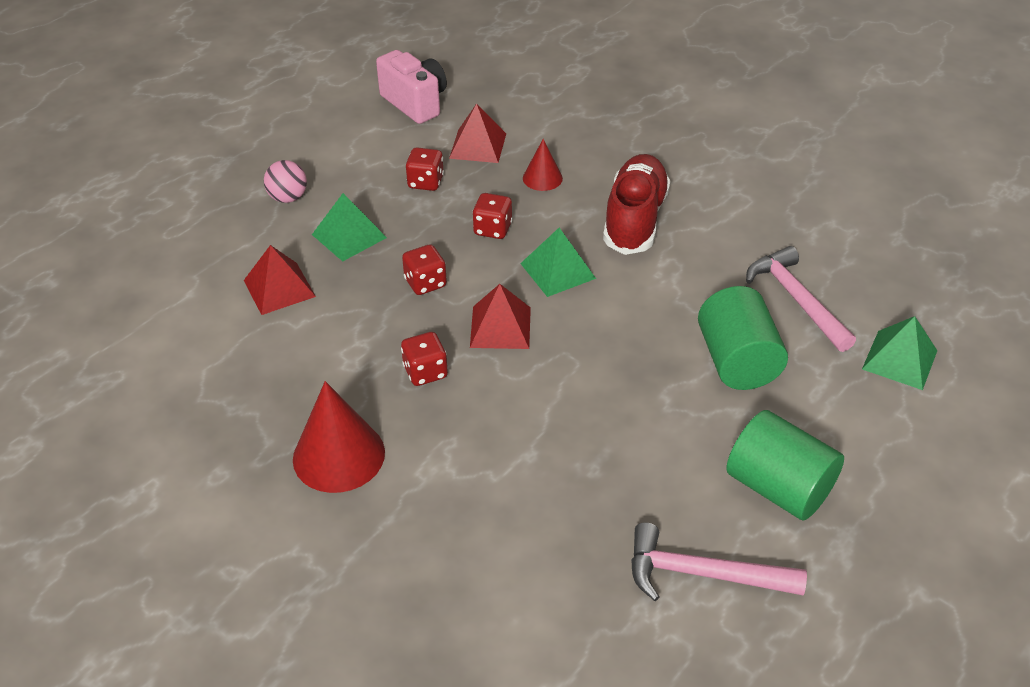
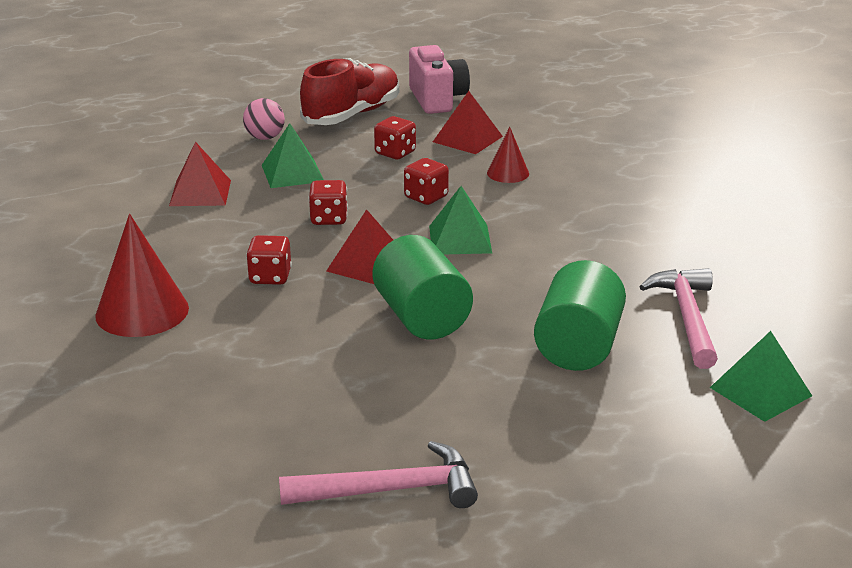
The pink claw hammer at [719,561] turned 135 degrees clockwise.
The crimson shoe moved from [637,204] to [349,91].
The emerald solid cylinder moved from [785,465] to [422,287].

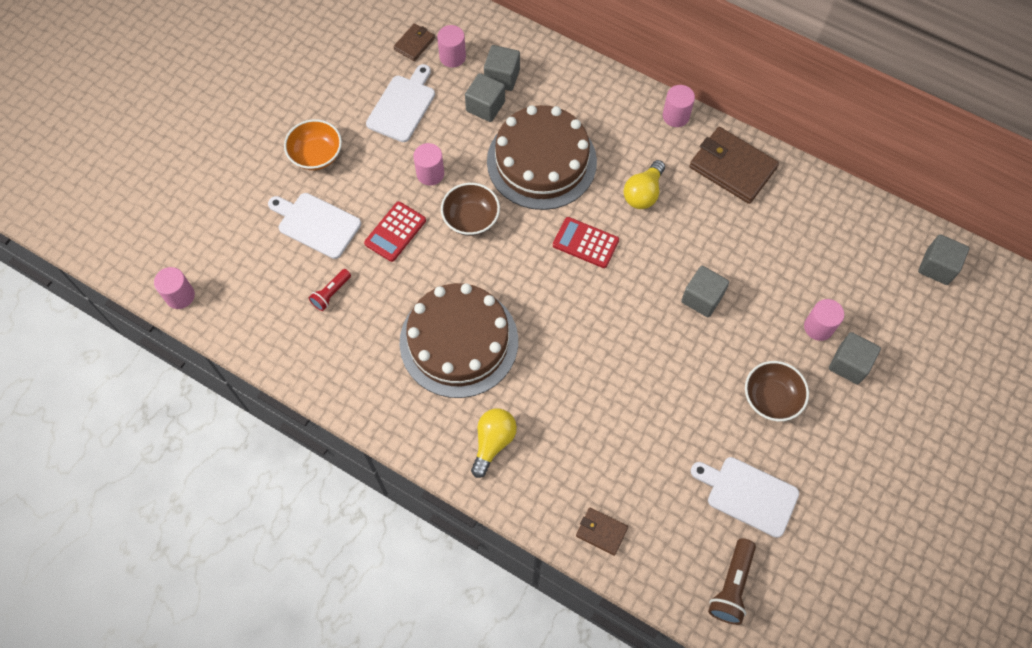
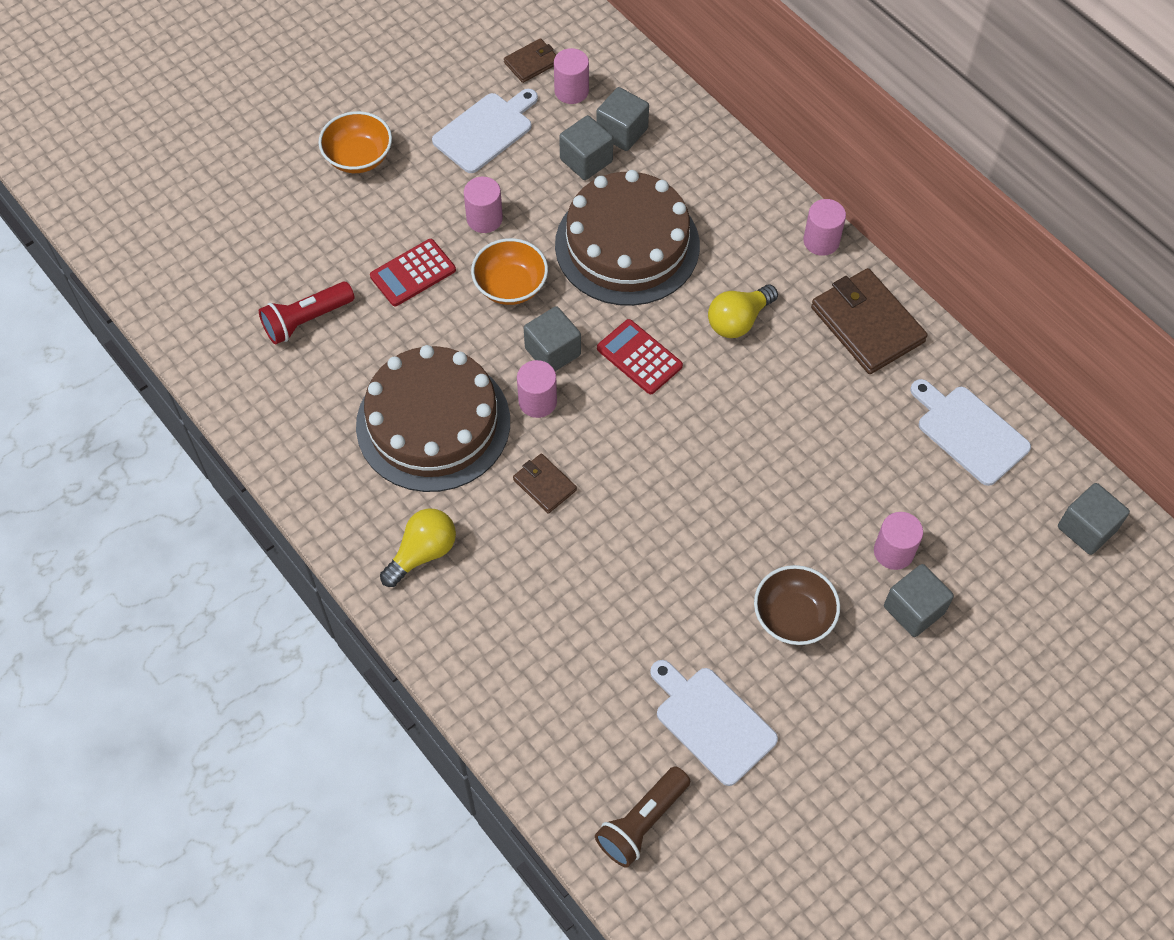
The crimson pocket torch at [330,290] changed to 1.54 times the size.
The dark brown deep dish at [470,209] became the orange-coloured deep dish at [509,271].
The dark brown billfold moved from [602,531] to [545,483].
The pink solid cylinder moved from [174,288] to [537,389].
The gray solid cube moved from [705,291] to [552,338].
The white chopping board moved from [314,226] to [970,432].

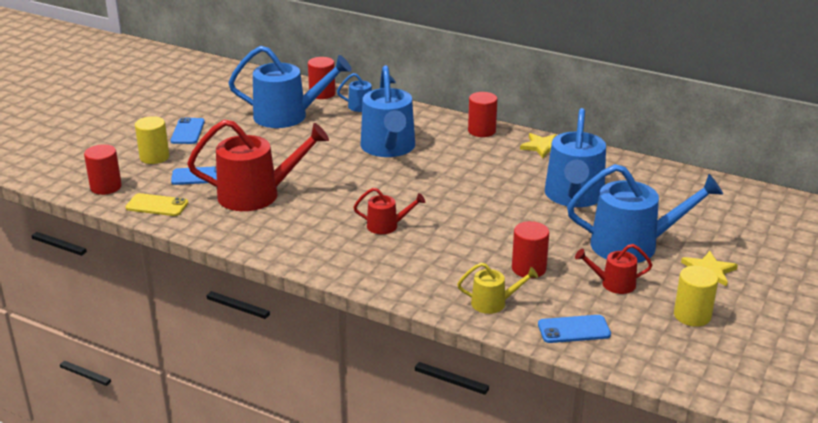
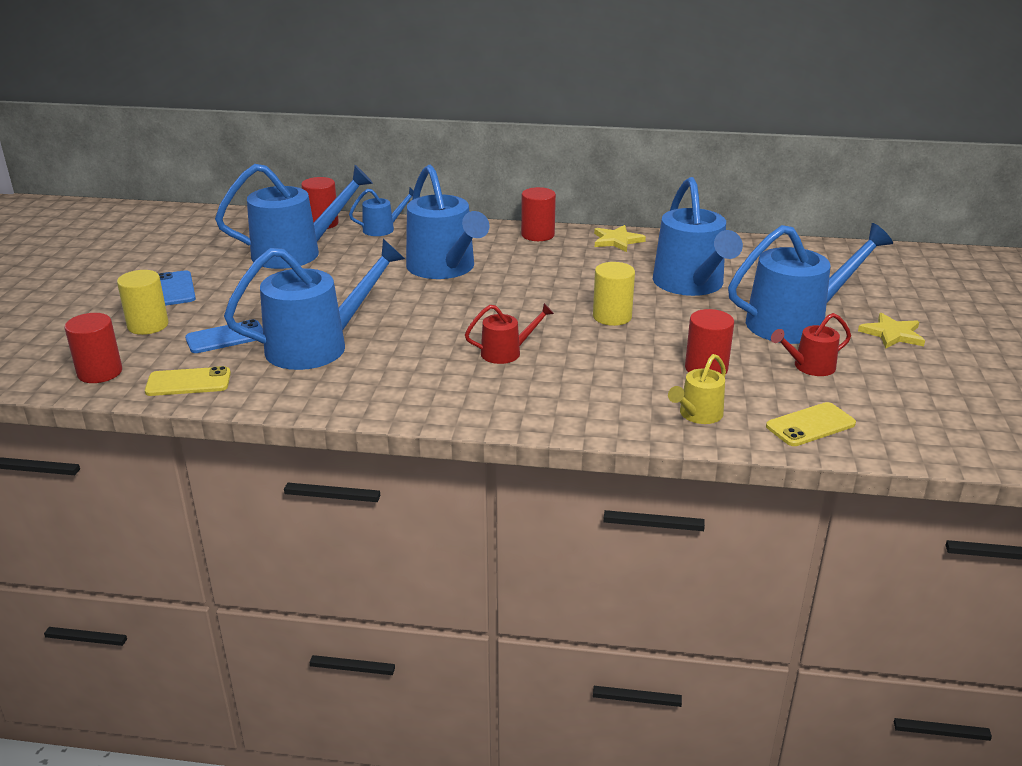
The crimson watering pot at [258,165] became the cobalt watering pot at [314,304].
The golden solid cylinder moved from [696,296] to [614,294].
The golden watering pot at [497,288] turned 150 degrees clockwise.
The cobalt mobile phone at [574,329] became the golden mobile phone at [811,424].

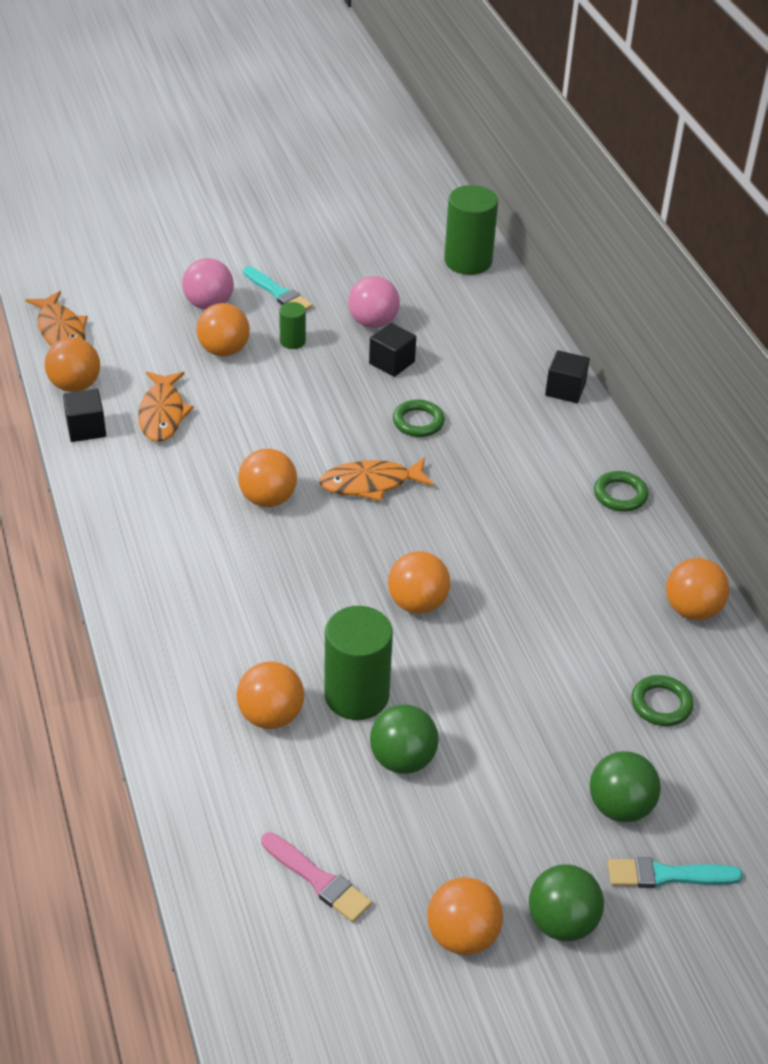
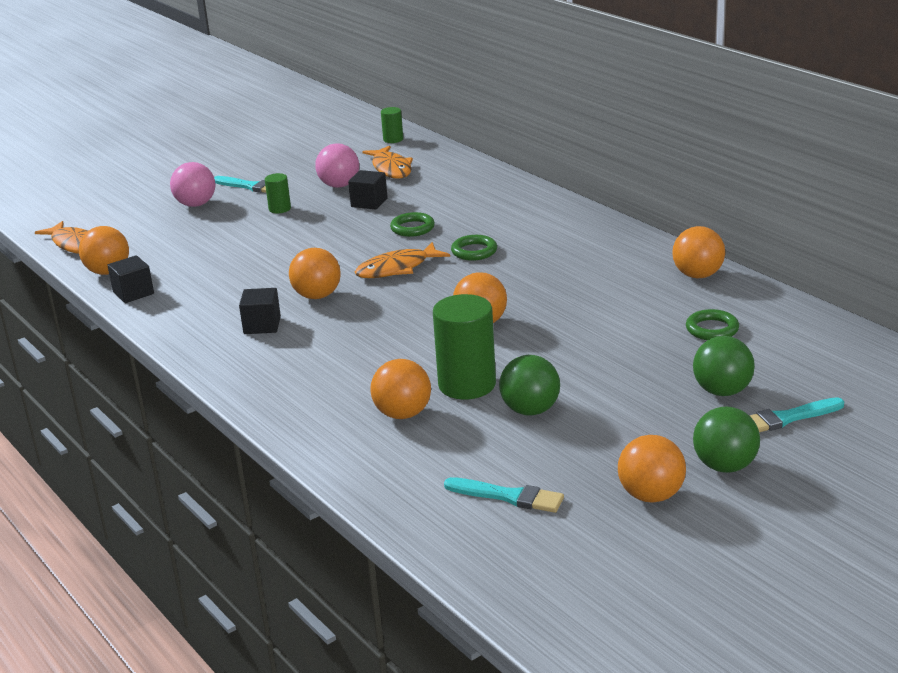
The black solid cube moved from [567,376] to [260,311].
The orange-coloured toy fish moved from [166,407] to [387,162].
The emerald solid cylinder at [471,230] changed to 0.50 times the size.
The pink brush at [316,877] became the aqua brush at [504,495].
The emerald hoop moved from [621,491] to [474,248].
The orange-coloured play ball at [223,330] disappeared.

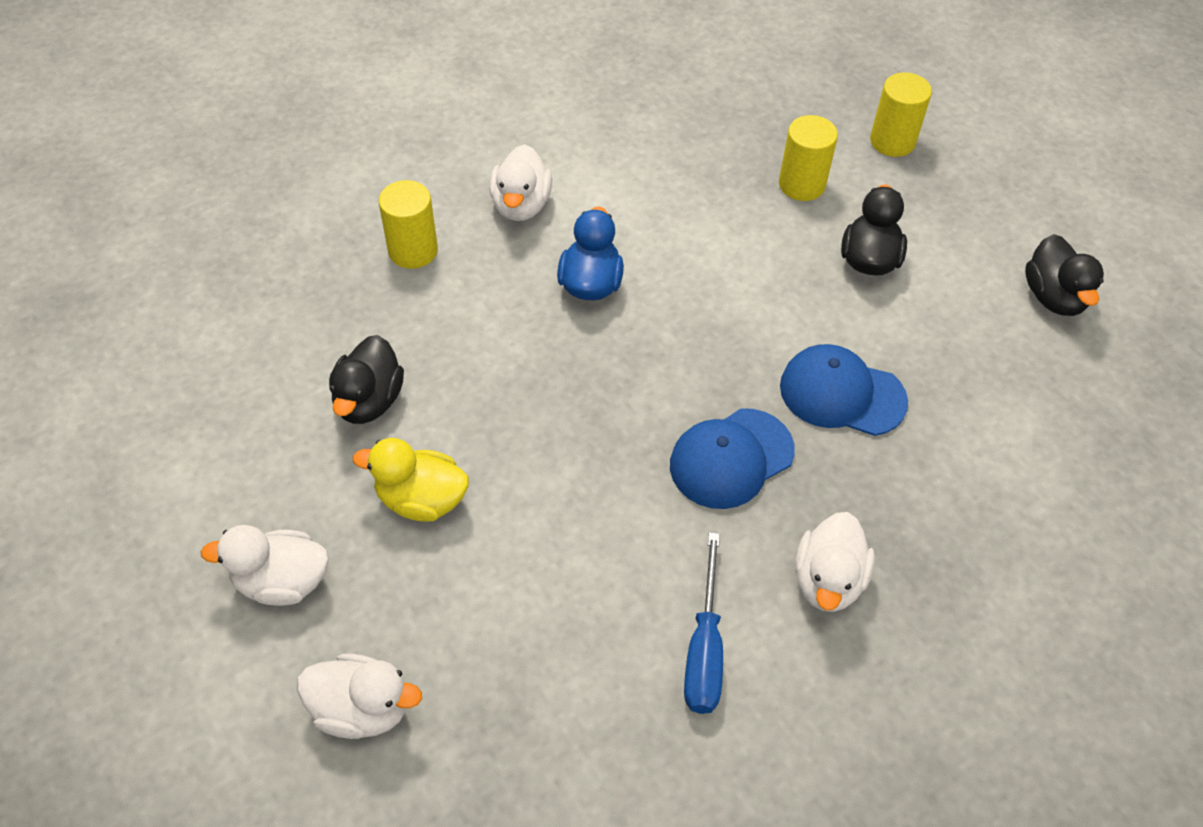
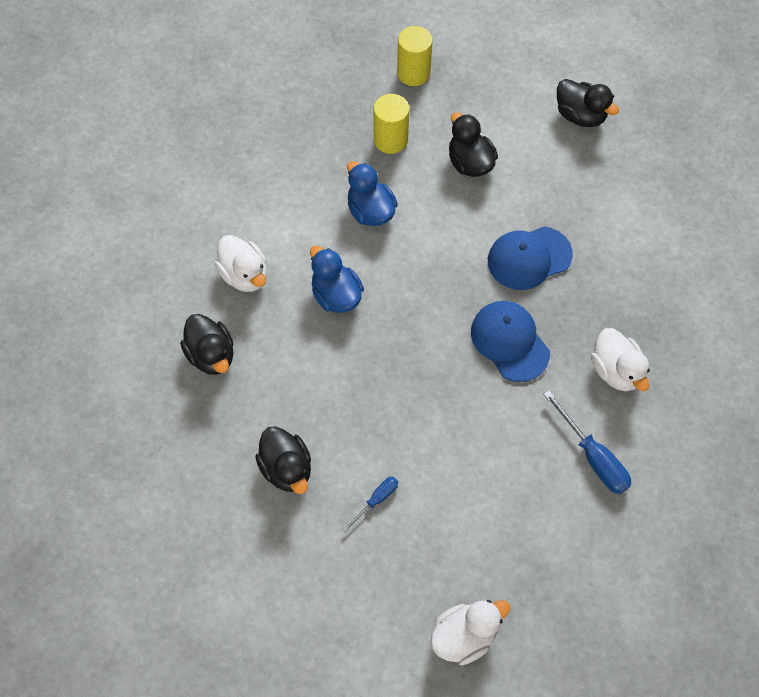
The golden solid cylinder at [408,224] was replaced by the black rubber duck at [206,344].
The golden rubber duck at [411,480] was replaced by the cobalt flat screwdriver at [370,504].
The cobalt rubber duck at [372,193] appeared.
The cobalt peaked cap at [732,458] turned 135 degrees clockwise.
The white rubber duck at [265,565] disappeared.

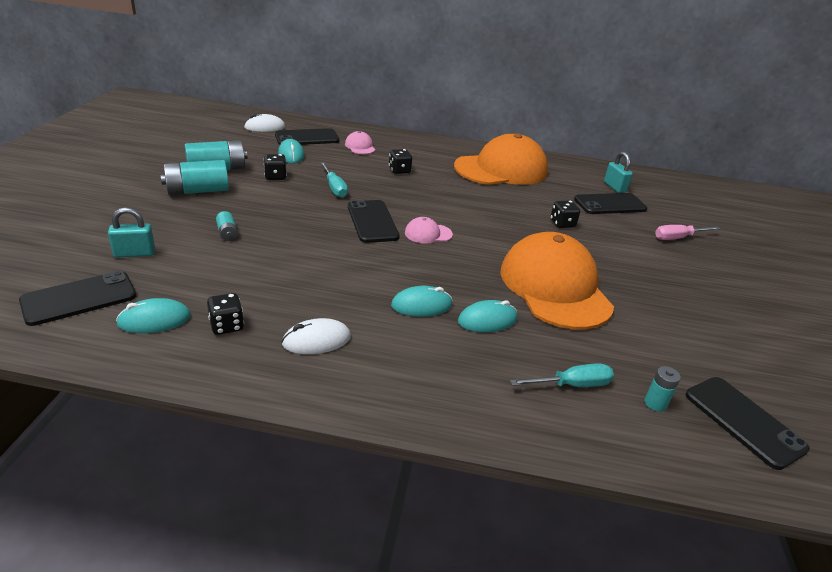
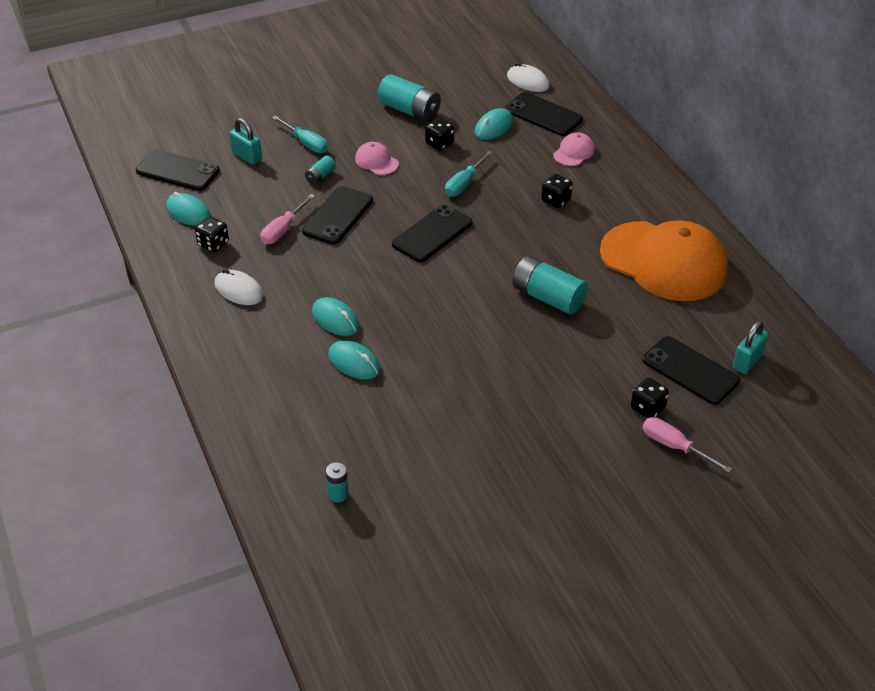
The pink flat screwdriver at [287,219] appeared.
The aqua flat screwdriver moved from [562,375] to [300,134].
The black mobile phone moved from [748,423] to [337,215].
The pink peaked cap moved from [429,230] to [377,158].
The aqua power cell moved from [195,177] to [550,285].
The black dice moved from [565,214] to [650,398].
The orange-coloured peaked cap at [557,280] disappeared.

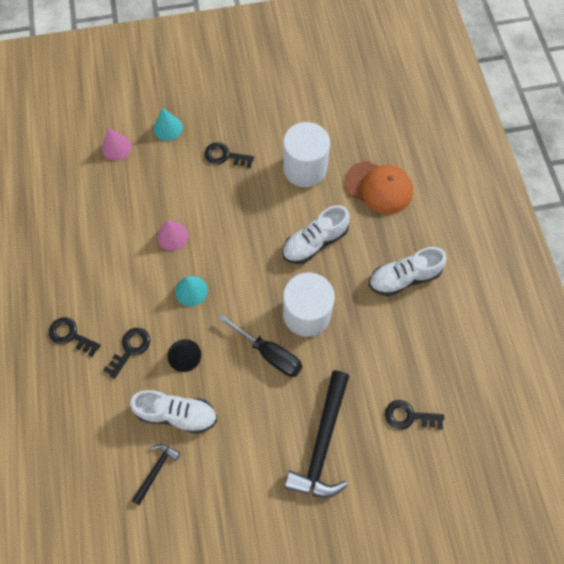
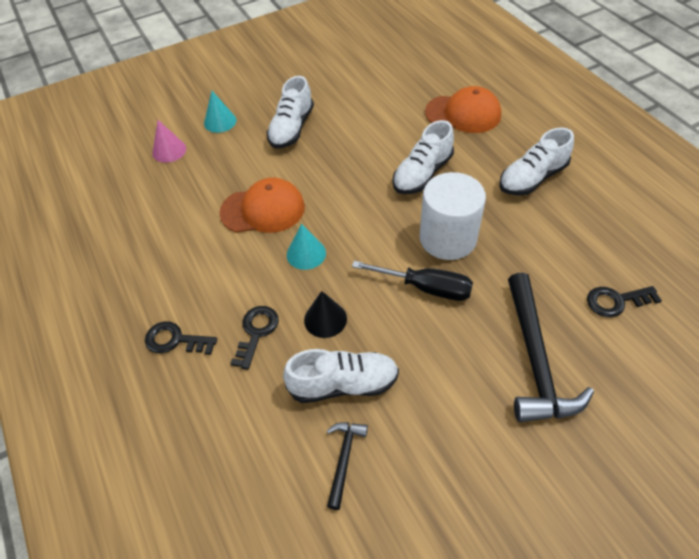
The pink cone at [173,235] was replaced by the orange-coloured peaked cap at [262,205].
The black latchkey at [229,155] was replaced by the white shoe at [290,112].
The white solid cylinder at [306,154] disappeared.

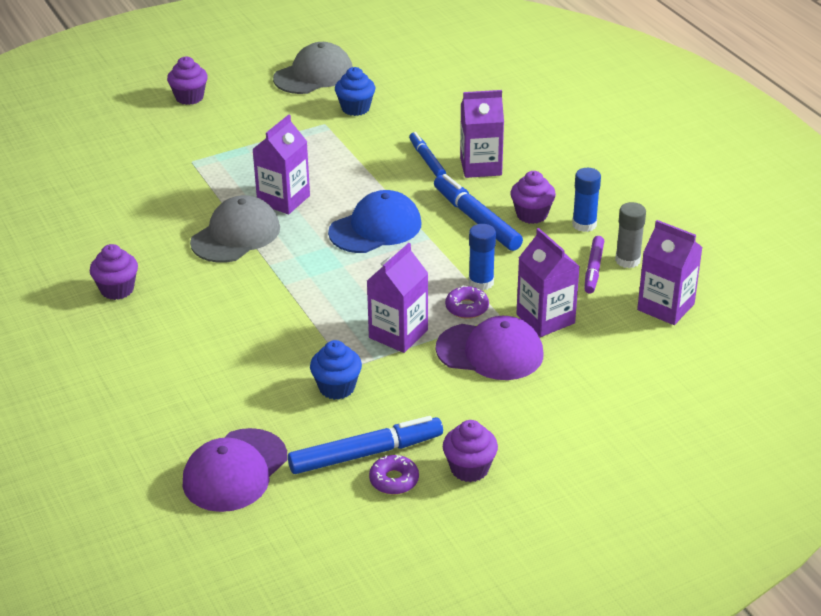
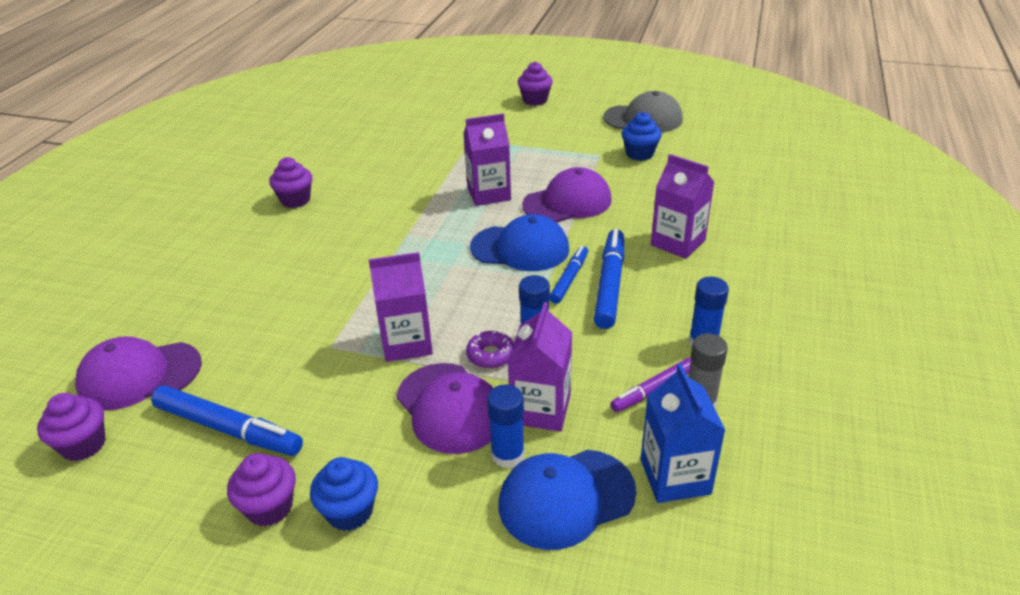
The purple fairy cake moved from [533,197] to [71,427].
The cobalt fairy cake moved from [336,370] to [344,494].
The cobalt stick of glue at [506,426] appeared.
The cobalt peaked cap at [567,500] appeared.
The purple peaked cap at [567,195] appeared.
The cobalt marker moved from [427,154] to [569,275].
The purple juice carton at [670,272] became the cobalt juice carton at [683,433].
The gray peaked cap at [235,229] disappeared.
The purple doughnut at [394,475] disappeared.

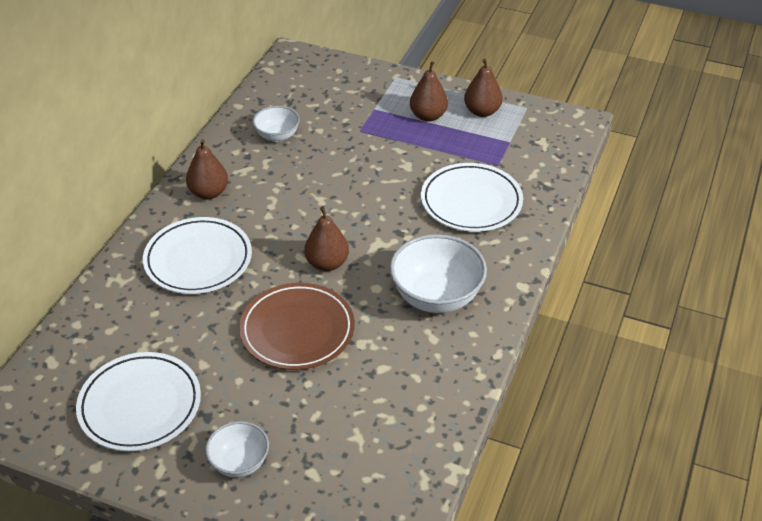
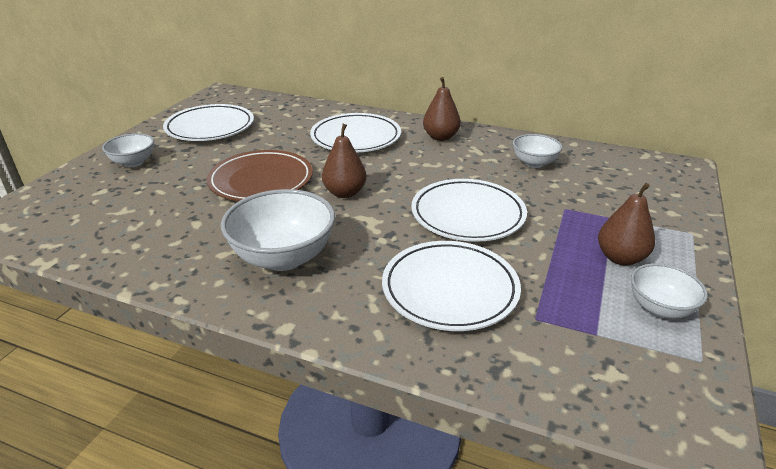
The white plate at [469,210] appeared.
The dark brown pear at [483,88] was replaced by the white deep dish at [669,290].

